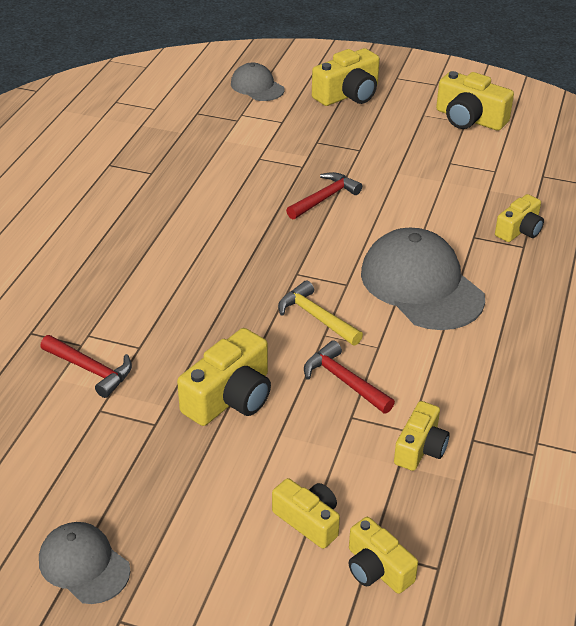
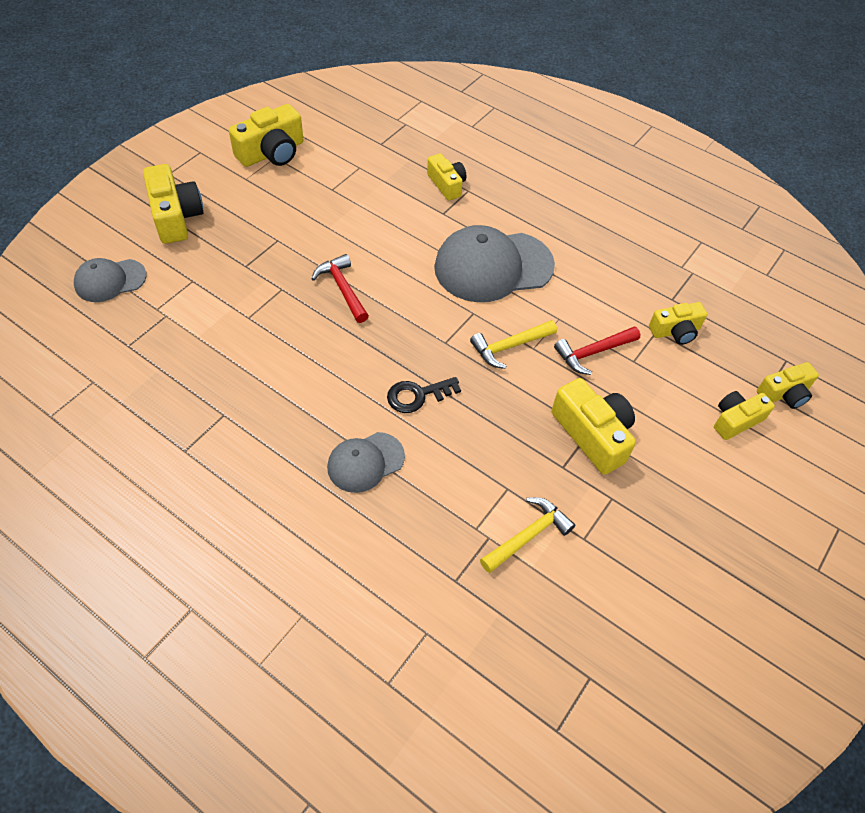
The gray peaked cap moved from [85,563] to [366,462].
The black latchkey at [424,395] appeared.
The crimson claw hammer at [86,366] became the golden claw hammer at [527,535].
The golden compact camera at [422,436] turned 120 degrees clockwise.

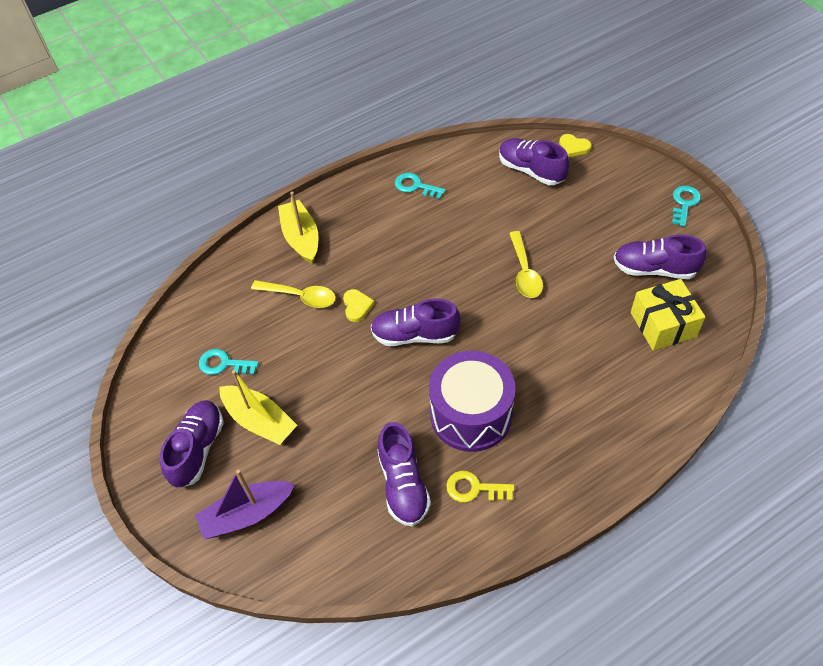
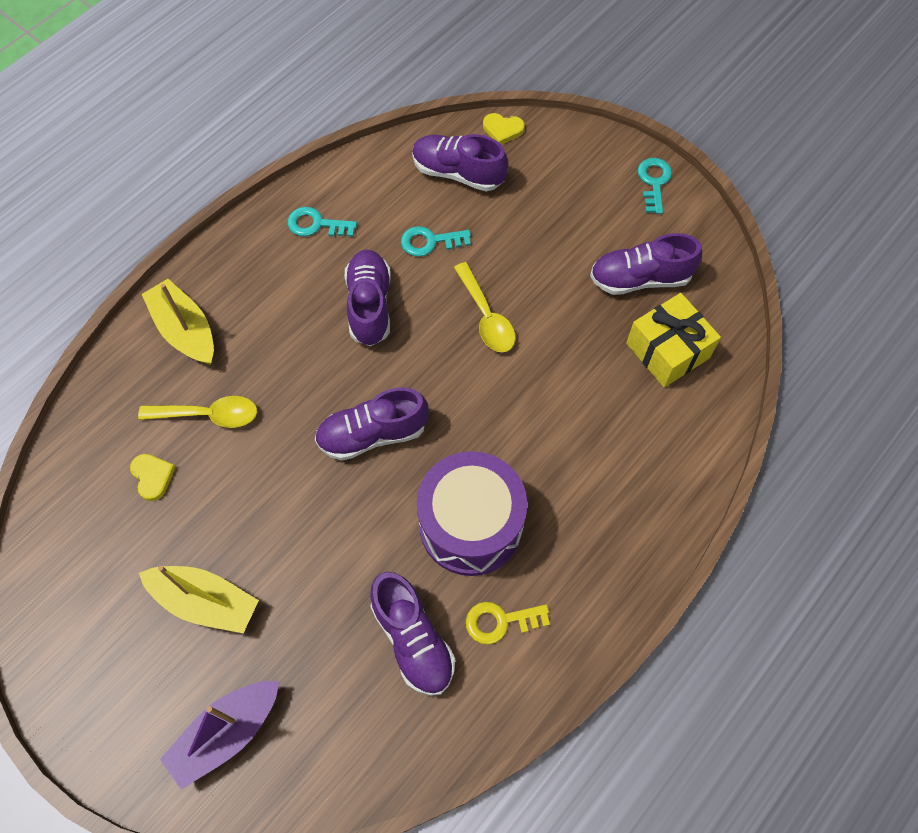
The golden heart moved from [359,305] to [153,477].
The purple shoe moved from [192,444] to [368,298].
The aqua latchkey moved from [229,362] to [436,241].

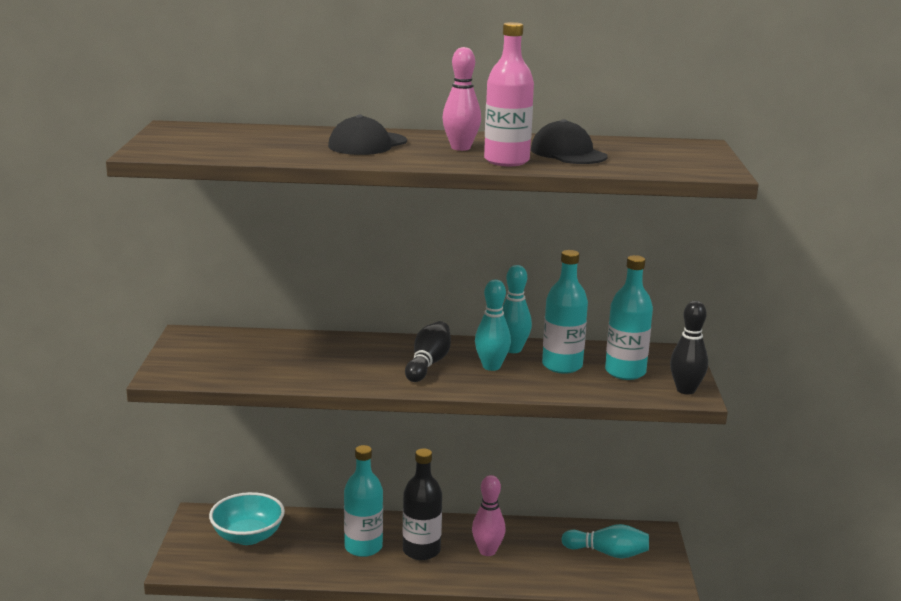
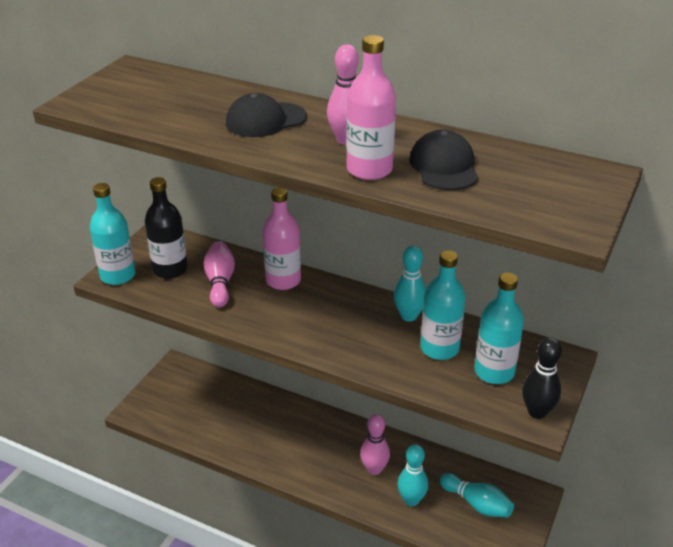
The aqua bottle moved from [363,501] to [112,234].
The black bottle moved from [422,504] to [166,228].
The pink bowling pin at [219,274] appeared.
The pink bottle at [282,238] appeared.
The aqua bowling pin moved from [493,325] to [412,475].
The aqua deep dish at [247,518] disappeared.
The black bowling pin at [428,351] disappeared.

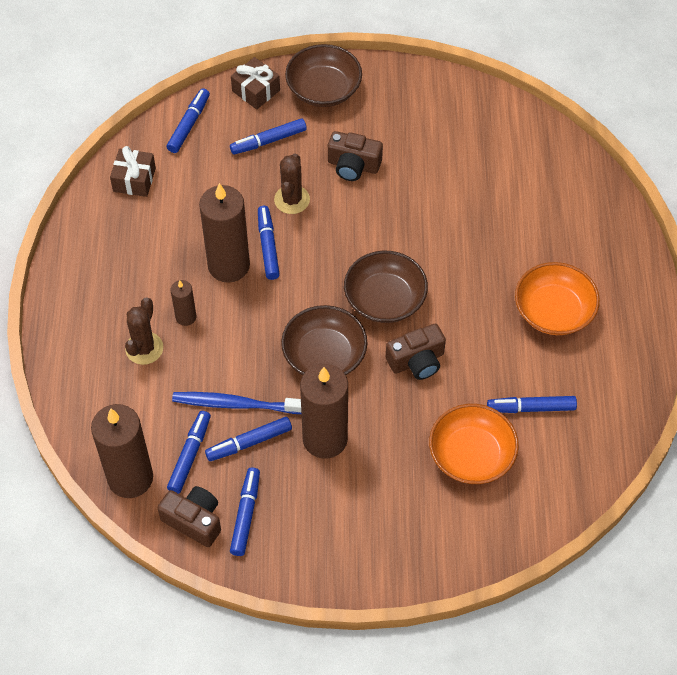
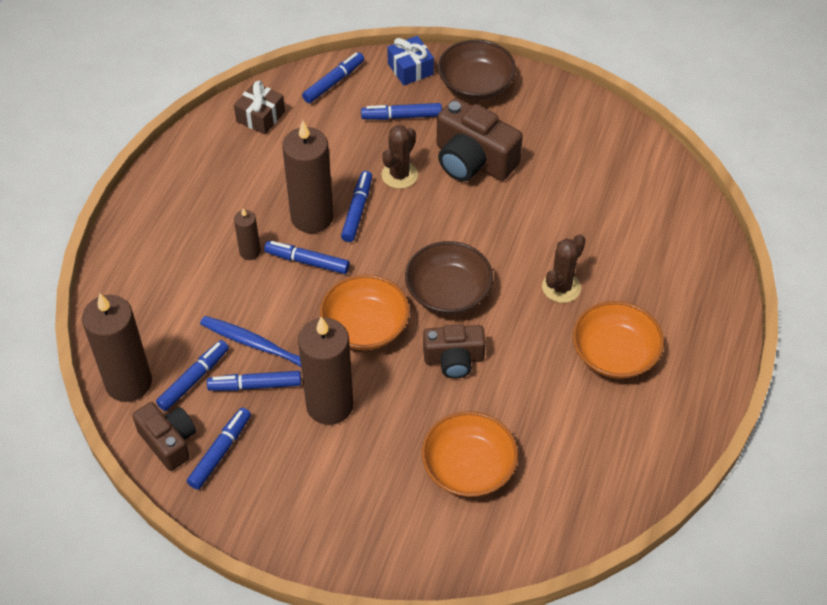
The cobalt marker moved from [532,404] to [307,257].
The dark brown deep dish at [324,340] became the orange-coloured deep dish at [365,312].
The dark brown wrapped gift at [255,83] became the cobalt wrapped gift at [410,61].
The dark brown compact camera at [355,156] changed to 1.55 times the size.
The dark brown cactus moved from [144,331] to [564,268].

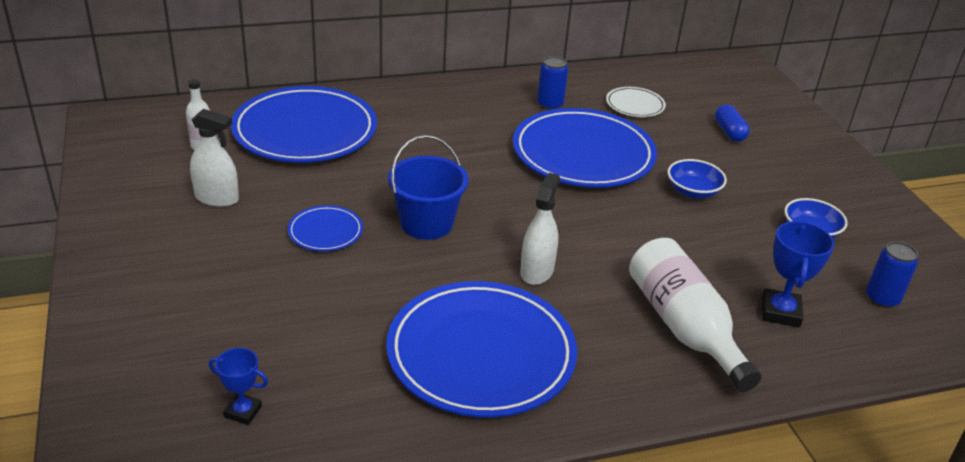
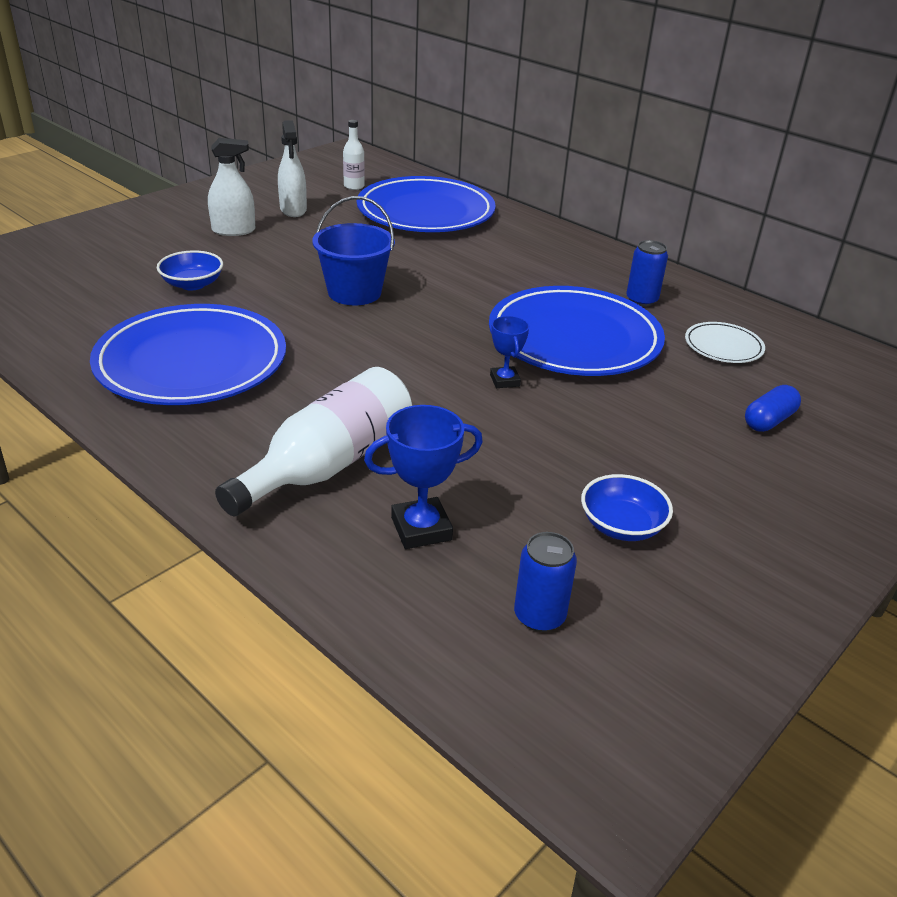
The cobalt deep dish moved from [697,178] to [190,270].
The white spray bottle moved from [540,229] to [231,187].
The cobalt trophy moved from [238,386] to [509,352].
The cobalt plate at [325,228] disappeared.

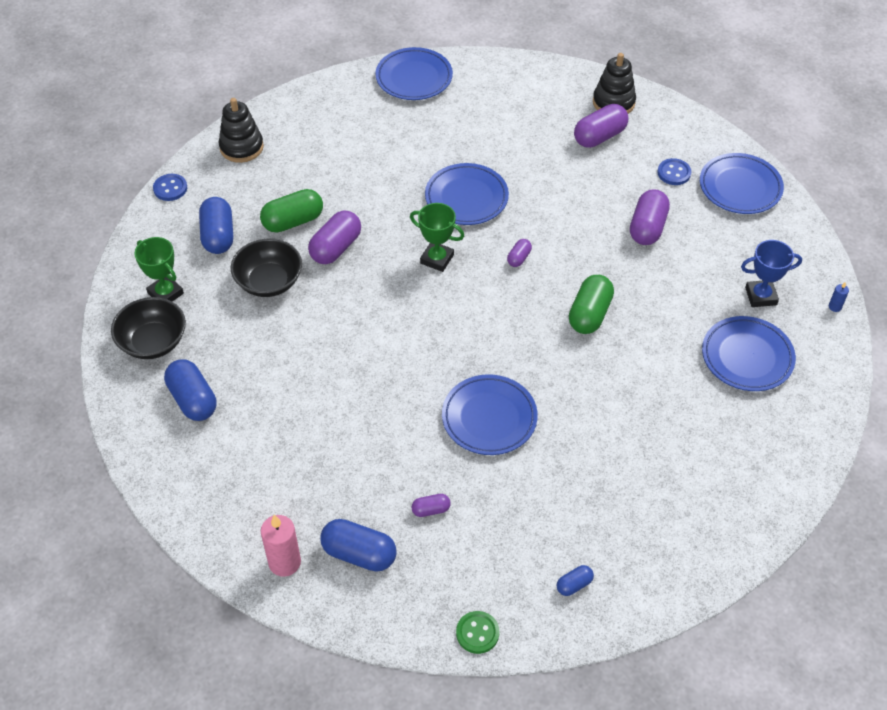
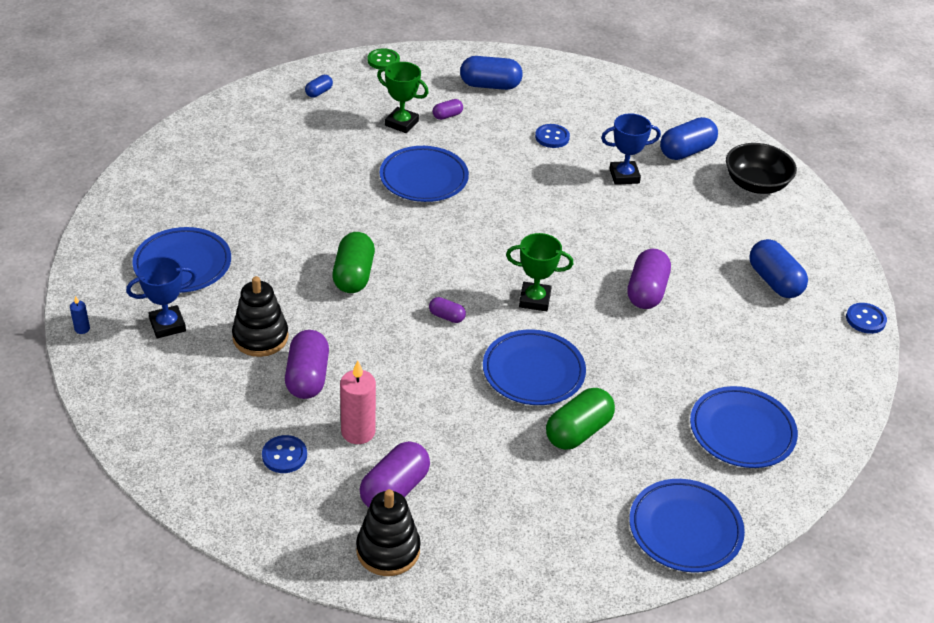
The black ring stacker moved from [241,130] to [260,316].
The pink wax candle moved from [281,546] to [358,402].
The emerald trophy moved from [159,269] to [403,97].
The purple capsule at [519,253] turned 75 degrees counterclockwise.
The cobalt sewing button at [552,136] appeared.
The emerald capsule moved from [291,211] to [580,419].
The cobalt trophy at [631,149] appeared.
The cobalt capsule at [190,390] turned 75 degrees counterclockwise.
The cobalt plate moved from [742,183] to [744,427].
The black deep dish at [266,268] disappeared.

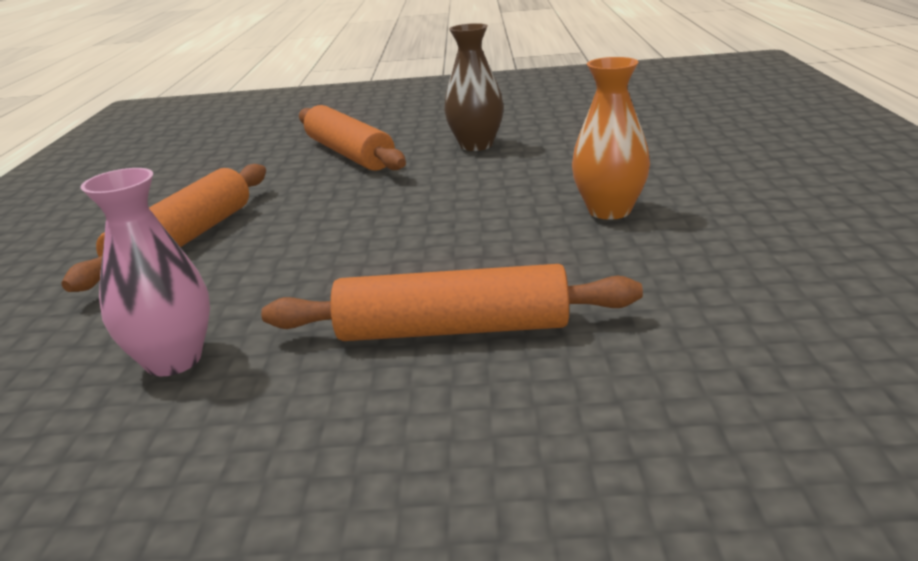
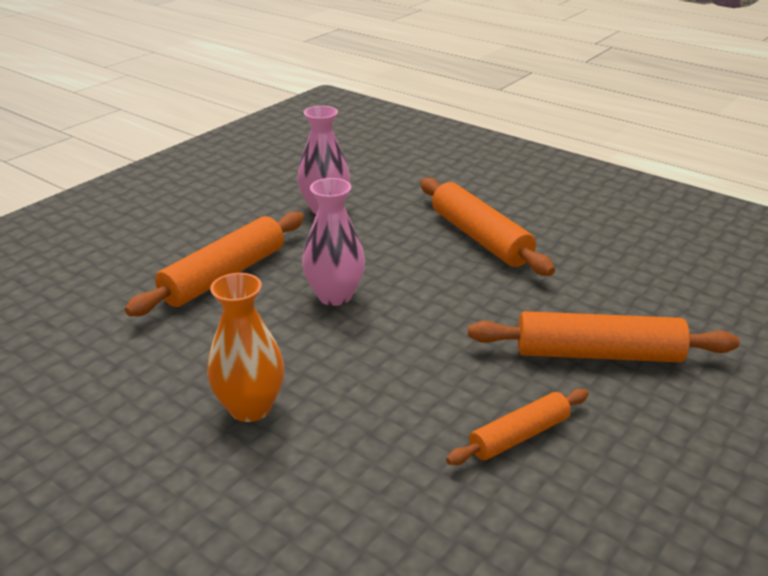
The pink flower vase at [333,242] appeared.
The dark brown flower vase at [474,87] was replaced by the orange-coloured rolling pin at [517,427].

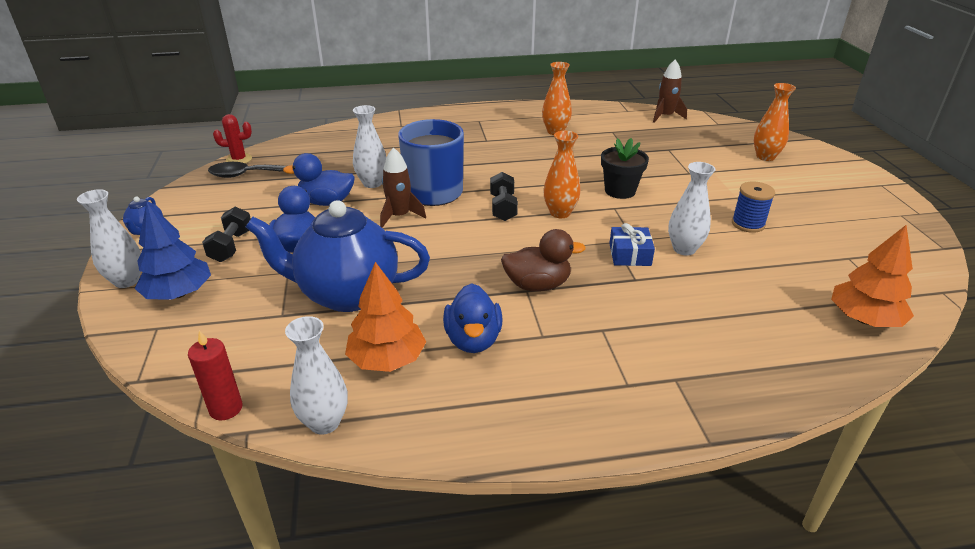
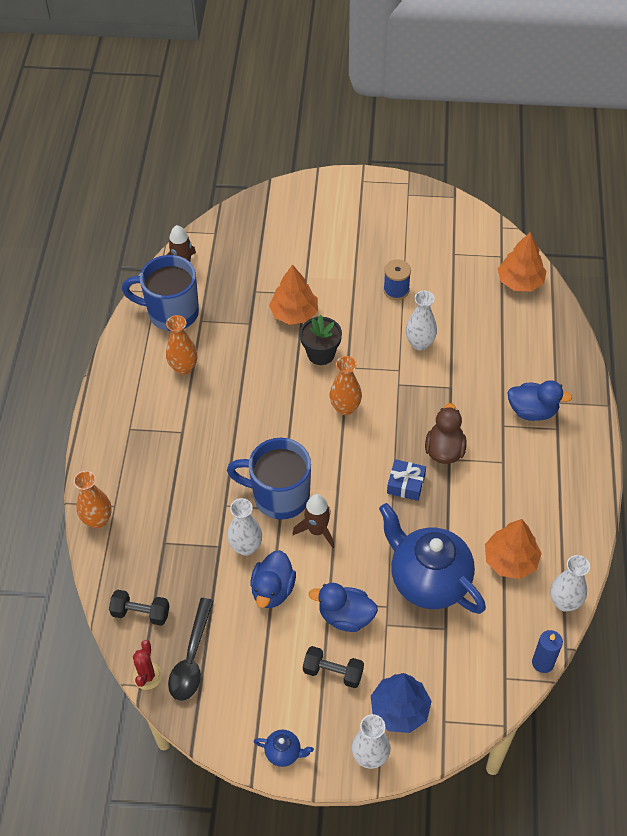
The orange-coloured flower vase moved from [775,122] to [93,499].
The black dumbbell moved from [504,196] to [139,608].
The cobalt mug at [160,293] appeared.
The orange-coloured toy tree at [293,294] appeared.
The cobalt tea pot at [338,256] turned 120 degrees clockwise.
The cobalt wrapped gift moved from [632,244] to [406,480].
The cobalt rubber duck moved from [472,318] to [539,400].
The crimson wax candle at [215,375] became the cobalt wax candle at [547,651].

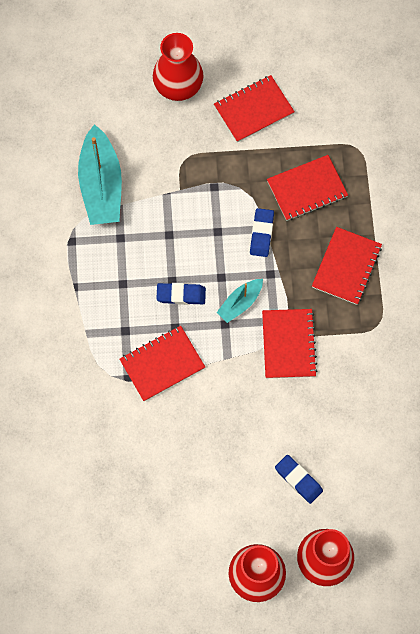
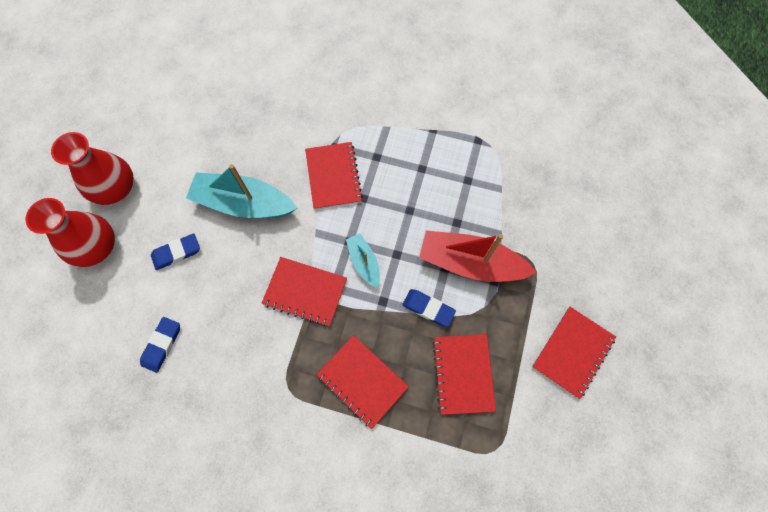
The cobalt pencil eraser moved from [181,294] to [160,345].
The aqua boat moved from [100,174] to [241,191].
The crimson boat at [478,256] appeared.
The crimson notepad at [254,109] turned 45 degrees clockwise.
The crimson flower vase at [178,67] disappeared.

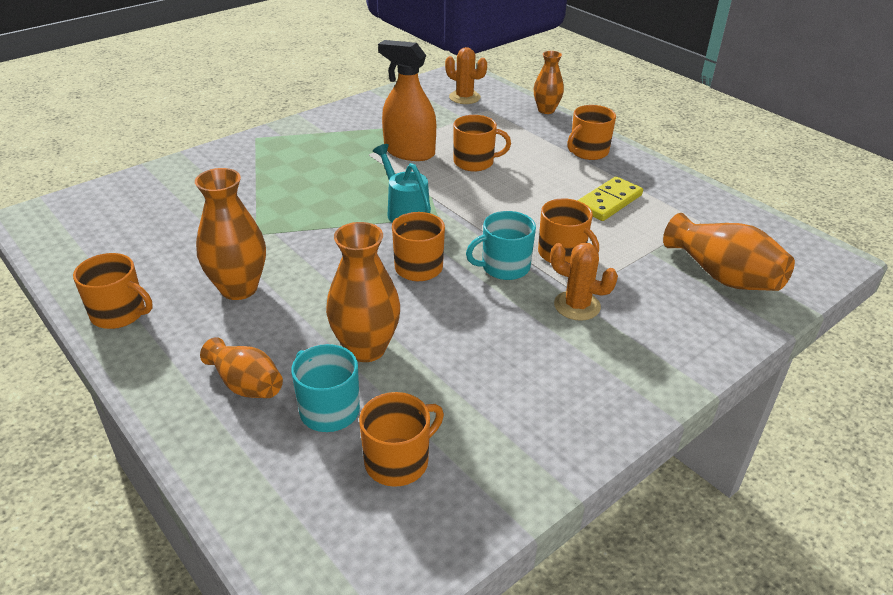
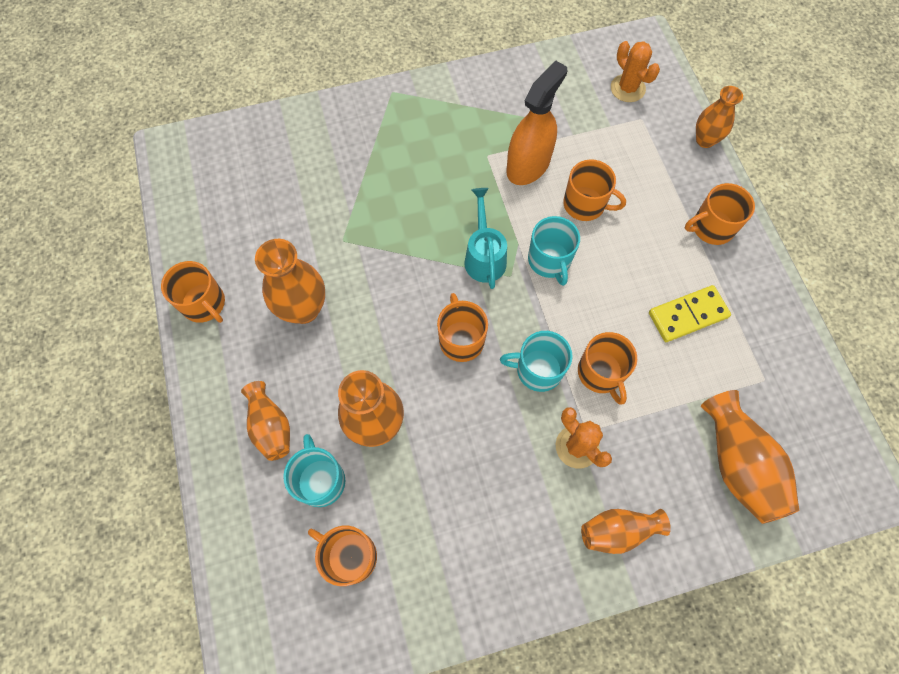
The orange-coloured mug at [401,439] turned 135 degrees counterclockwise.
The orange-coloured spray bottle at [407,100] turned 75 degrees clockwise.
The aqua mug at [554,251] appeared.
The orange-coloured flower vase at [626,531] appeared.

